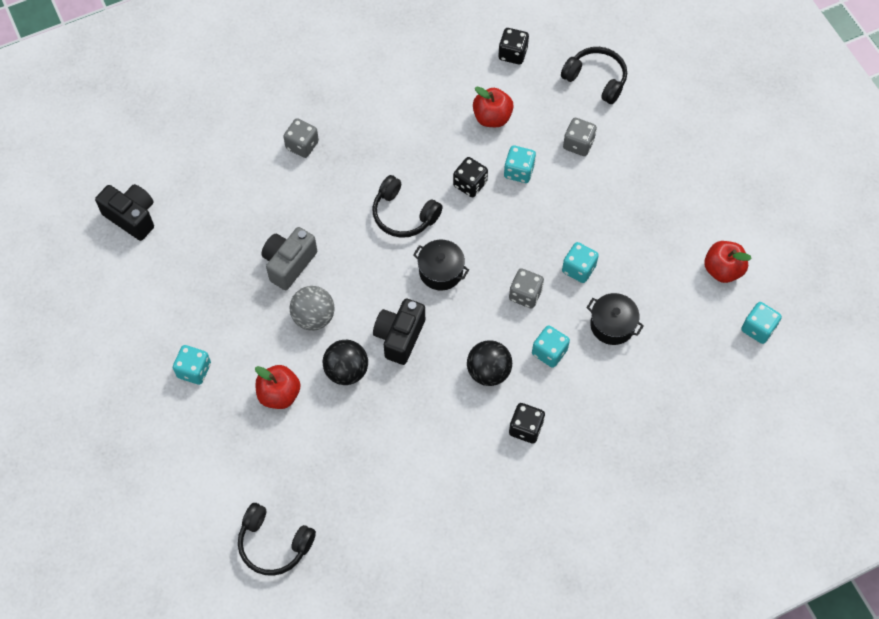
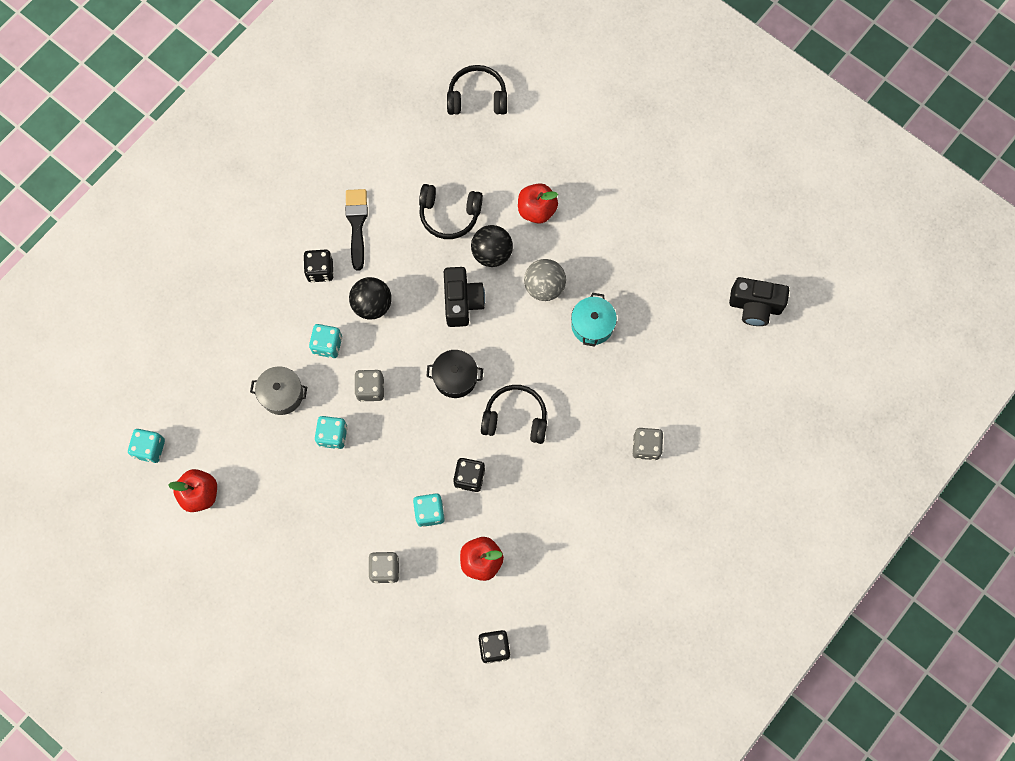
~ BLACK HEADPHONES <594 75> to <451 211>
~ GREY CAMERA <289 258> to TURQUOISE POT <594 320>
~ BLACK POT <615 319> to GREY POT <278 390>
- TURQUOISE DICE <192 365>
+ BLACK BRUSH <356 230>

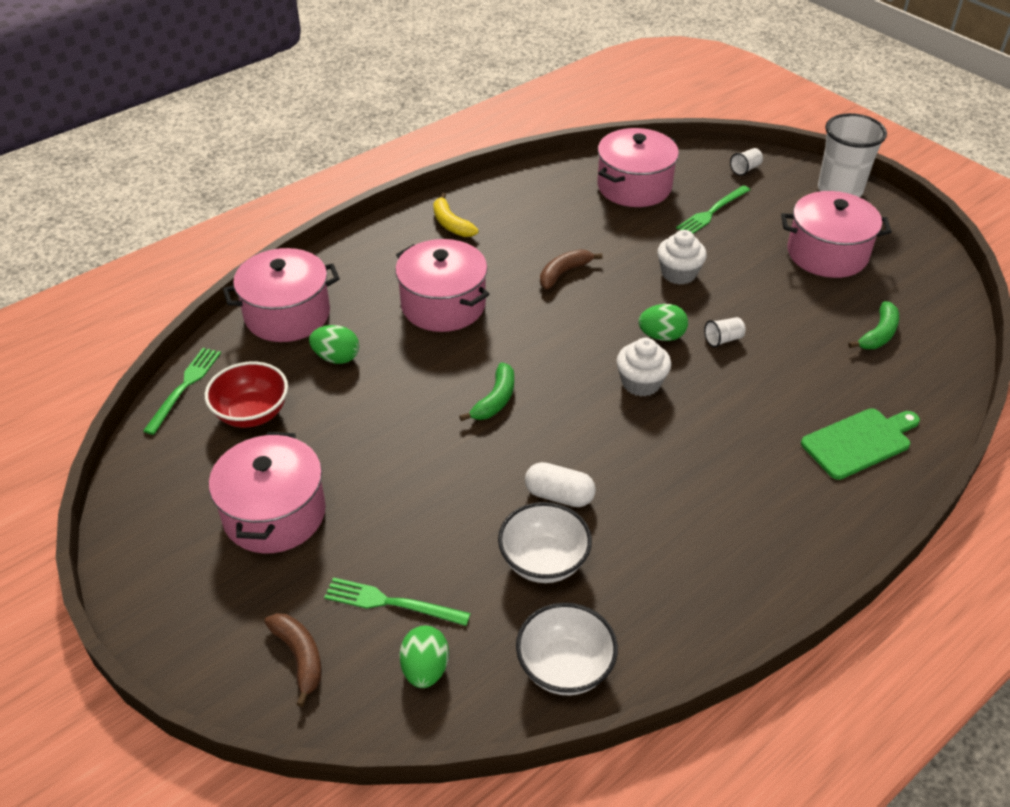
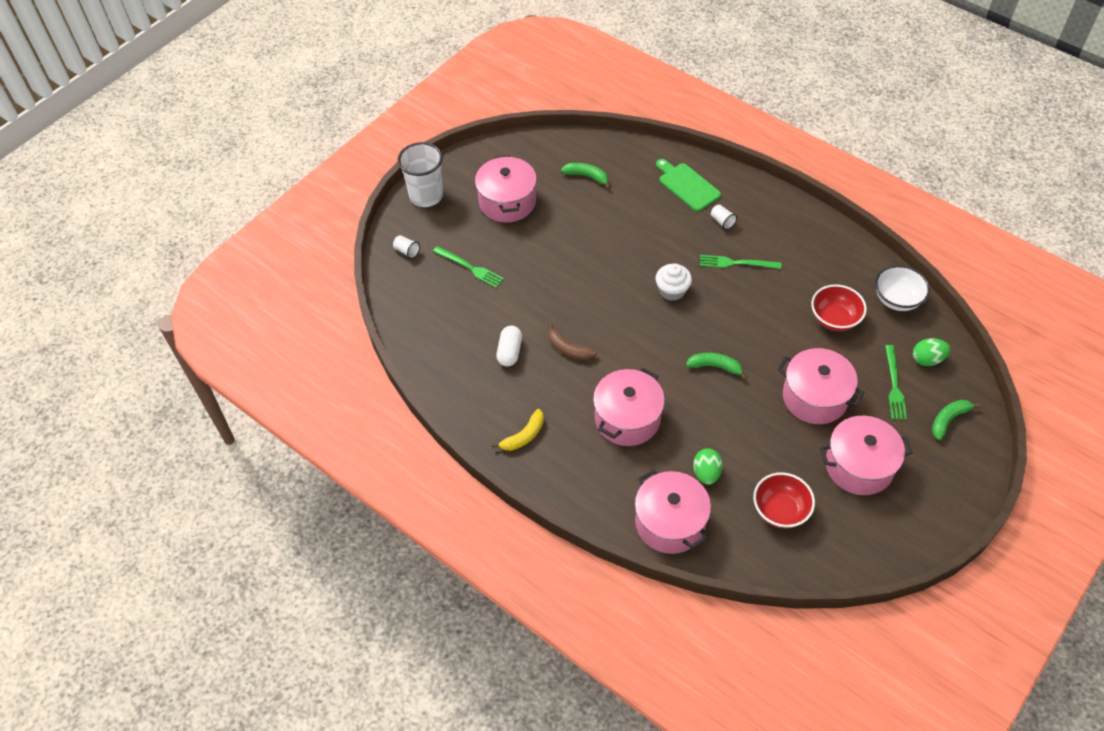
~ PINK POT <638 167> to <821 386>
- WHITE CUPCAKE <682 257>
- GREEN EGG <663 322>
~ WHITE CUP <724 332> to <724 217>
~ GREEN FORK <182 391> to <740 262>
~ WHITE CAPSULE <560 484> to <509 346>
~ WHITE BOWL <545 542> to RED BOWL <839 307>
~ BROWN BANANA <293 660> to GREEN BANANA <956 420>

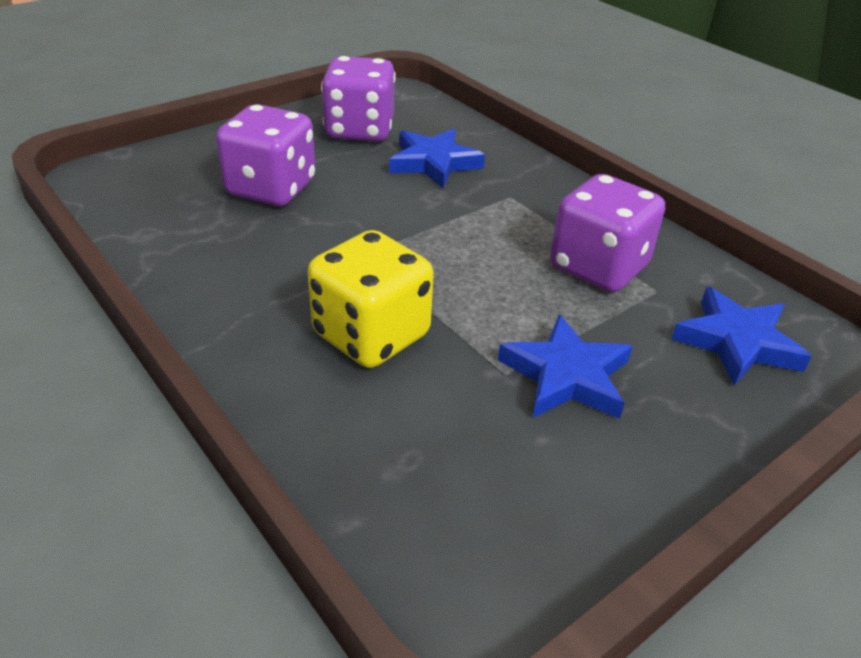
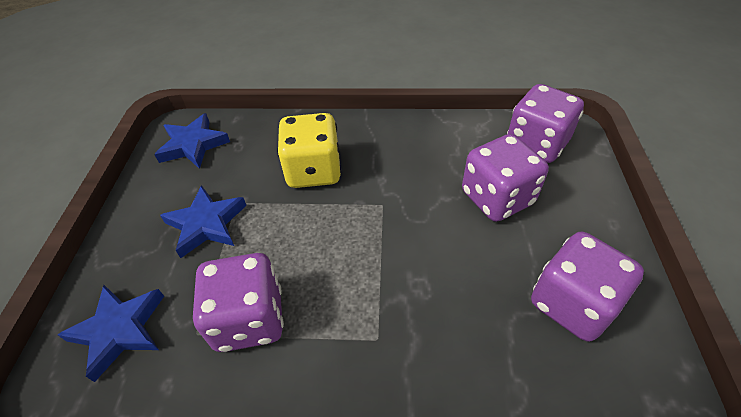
~ BLUE STAR <437 158> to <192 141>
+ PURPLE DICE <545 123>

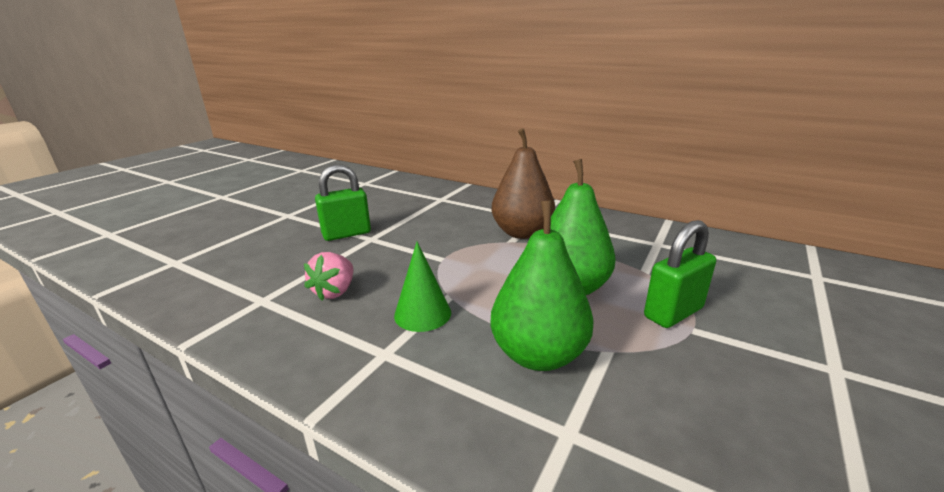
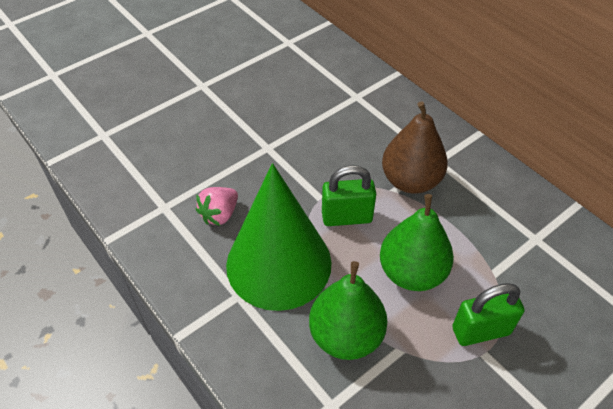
~ GREEN PADLOCK <343 202> to <349 195>
~ GREEN CONE <422 287> = <279 237> x2.26

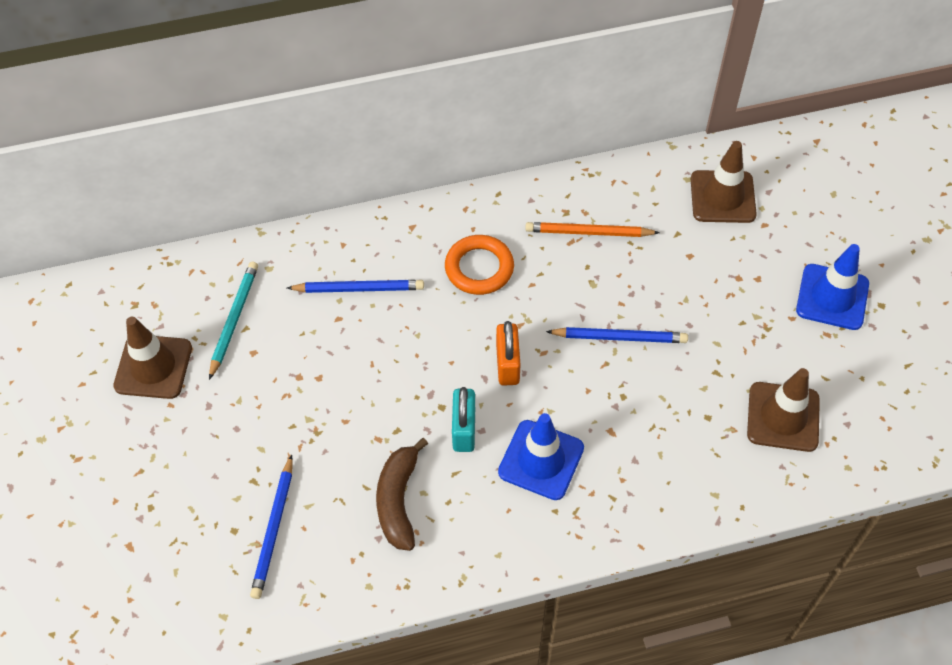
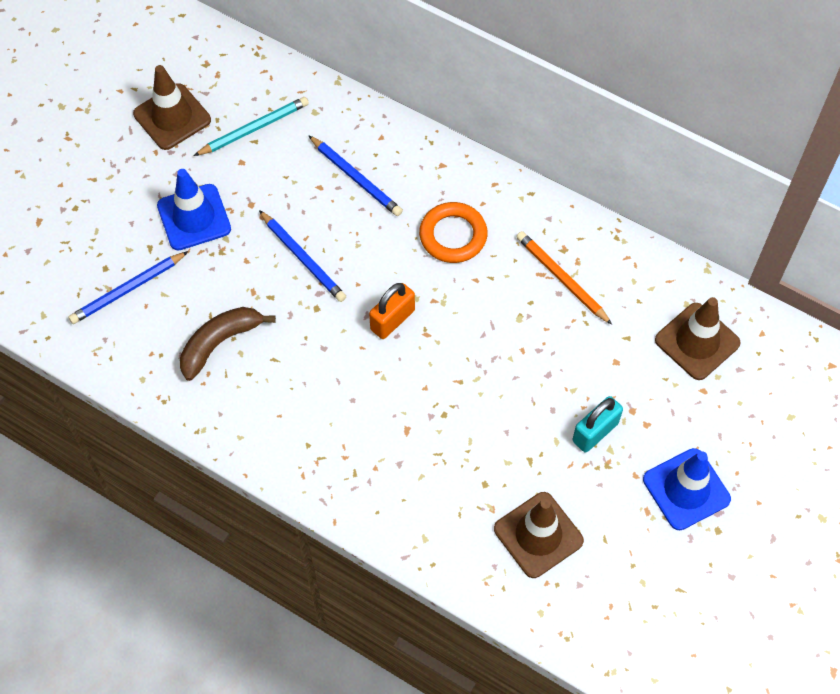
~ BLUE PENCIL <617 335> to <302 256>
~ TURQUOISE PADLOCK <463 419> to <597 424>
~ BLUE TRAFFIC CONE <541 456> to <194 209>

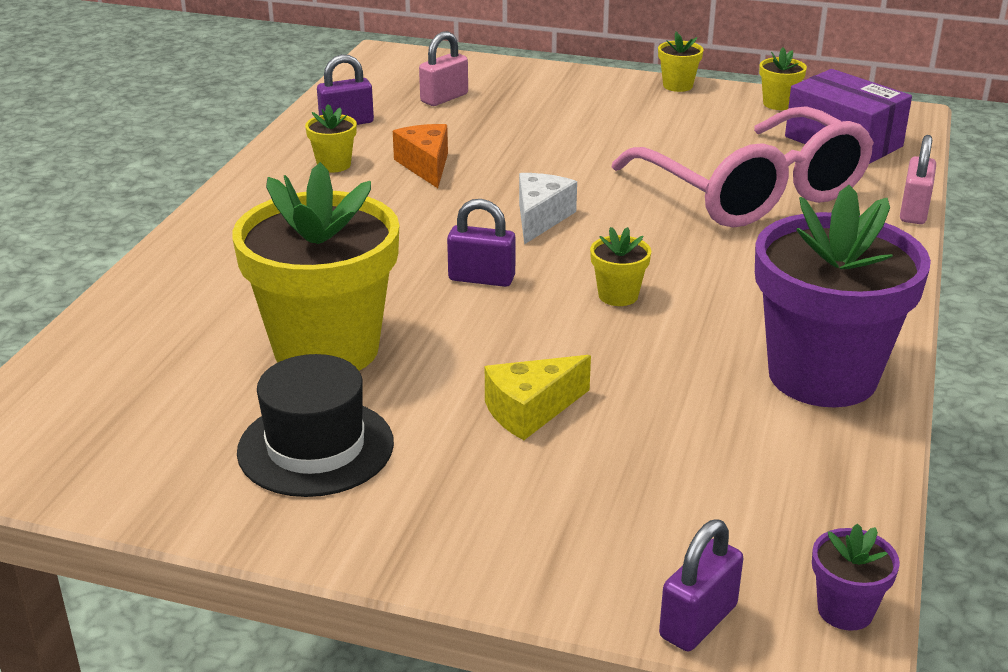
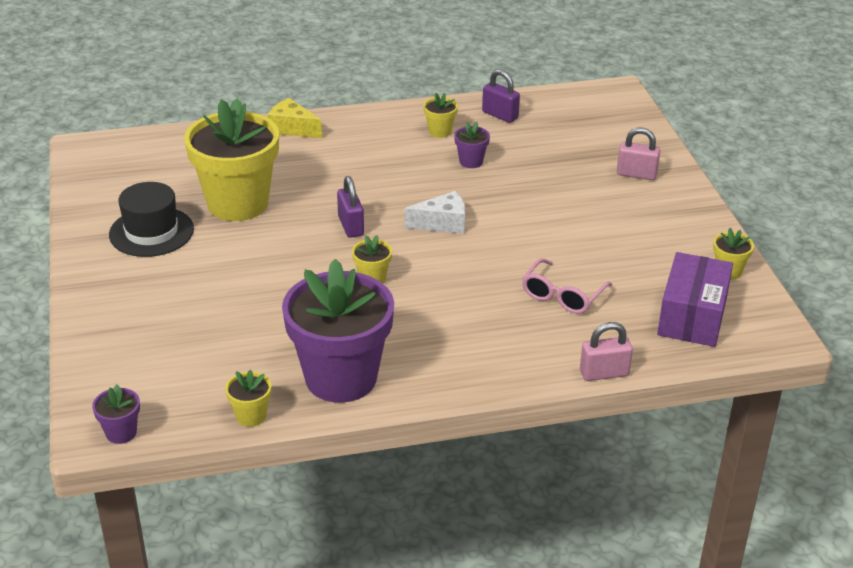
~ PINK PADLOCK <443 68> to <638 154>
~ YELLOW FLOWER POT <681 61> to <248 398>
~ PINK GLASSES <743 167> = <567 286> x0.47
~ ORANGE CHEESE <420 156> to PURPLE FLOWER POT <472 144>
~ YELLOW CHEESE <538 397> to <294 118>
- PURPLE PADLOCK <701 585>

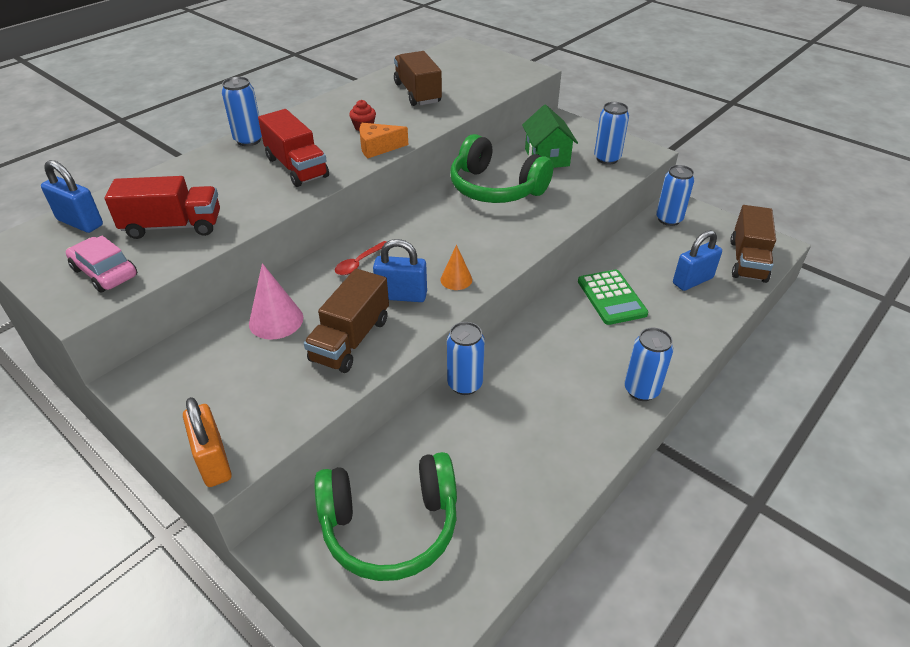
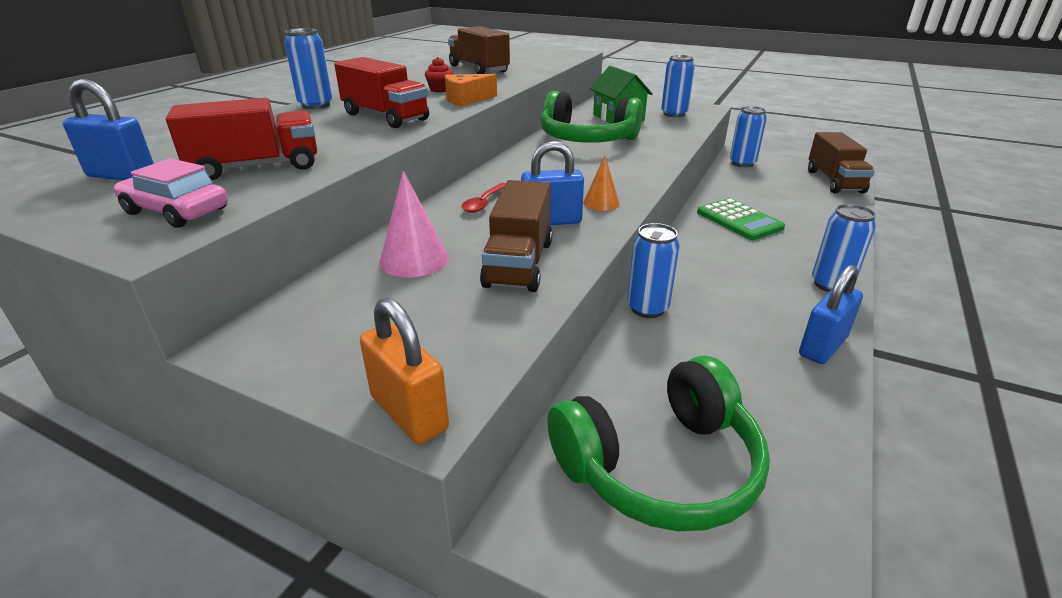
~ BLUE PADLOCK <697 260> to <831 314>

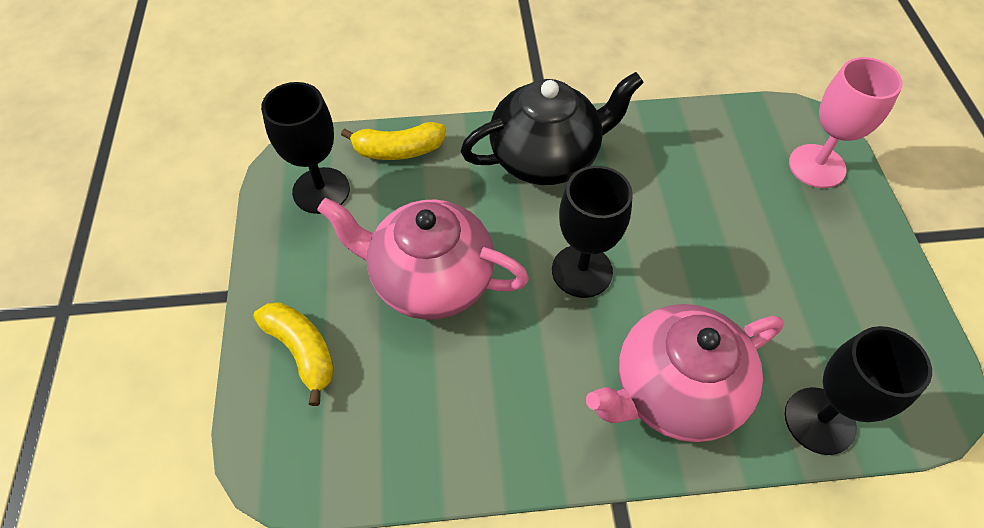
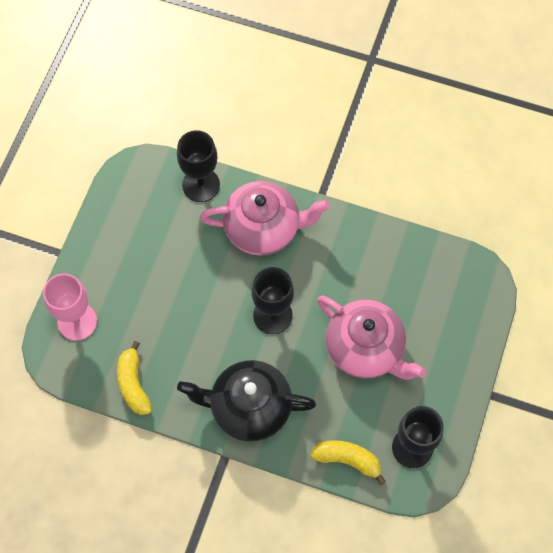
~ YELLOW BANANA <293 354> to <134 378>

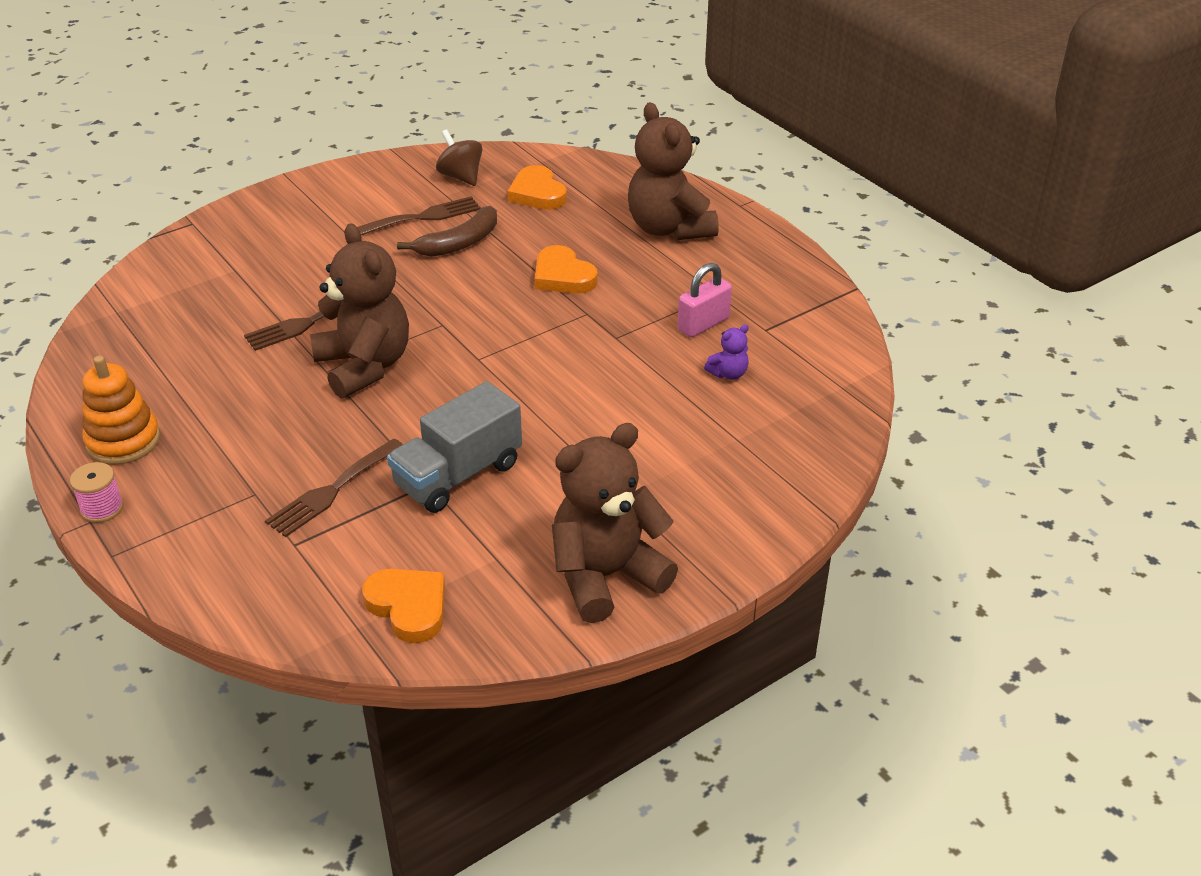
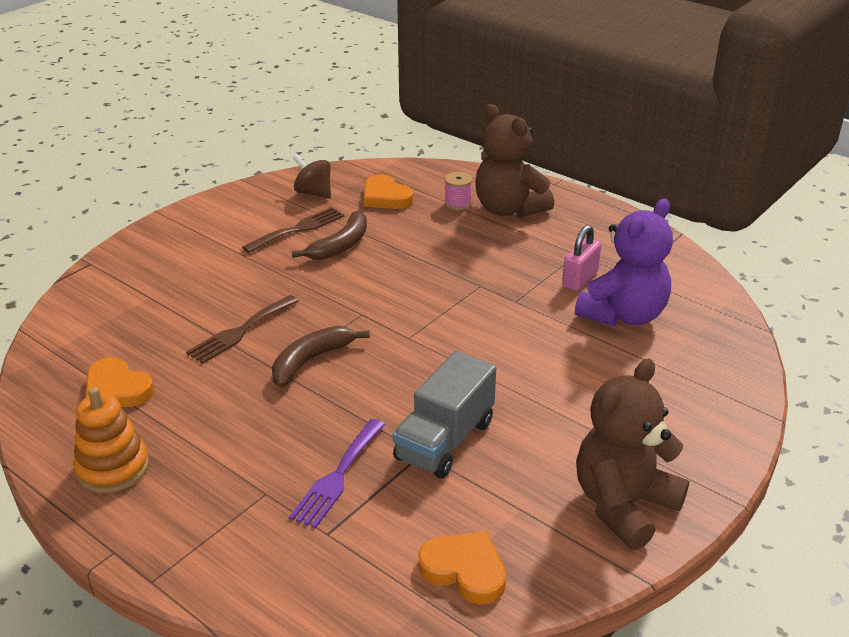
~ BROWN TEDDY BEAR <359 311> to BROWN BANANA <321 357>
~ ORANGE HEART <566 269> to <120 382>
~ PURPLE TEDDY BEAR <726 352> = <624 262> x2.45
~ BROWN FORK <334 487> to PURPLE FORK <337 473>
~ PINK SPOOL <97 492> to <458 191>

